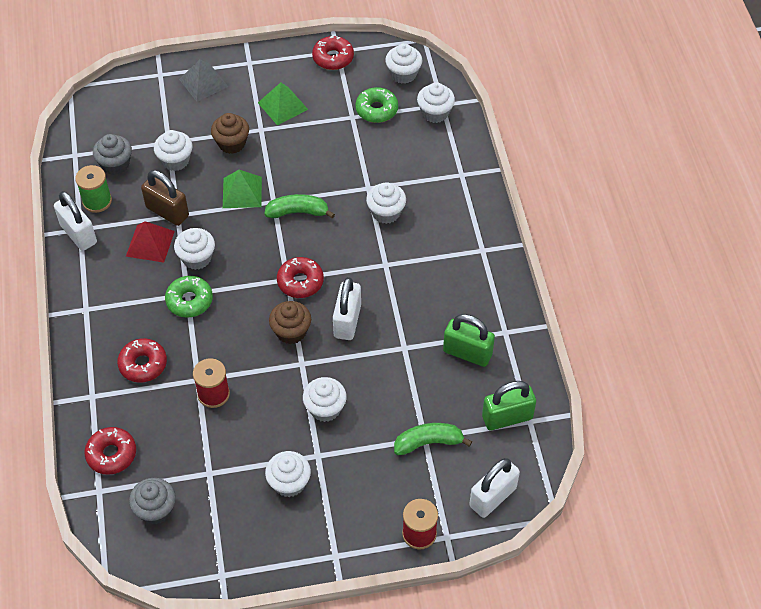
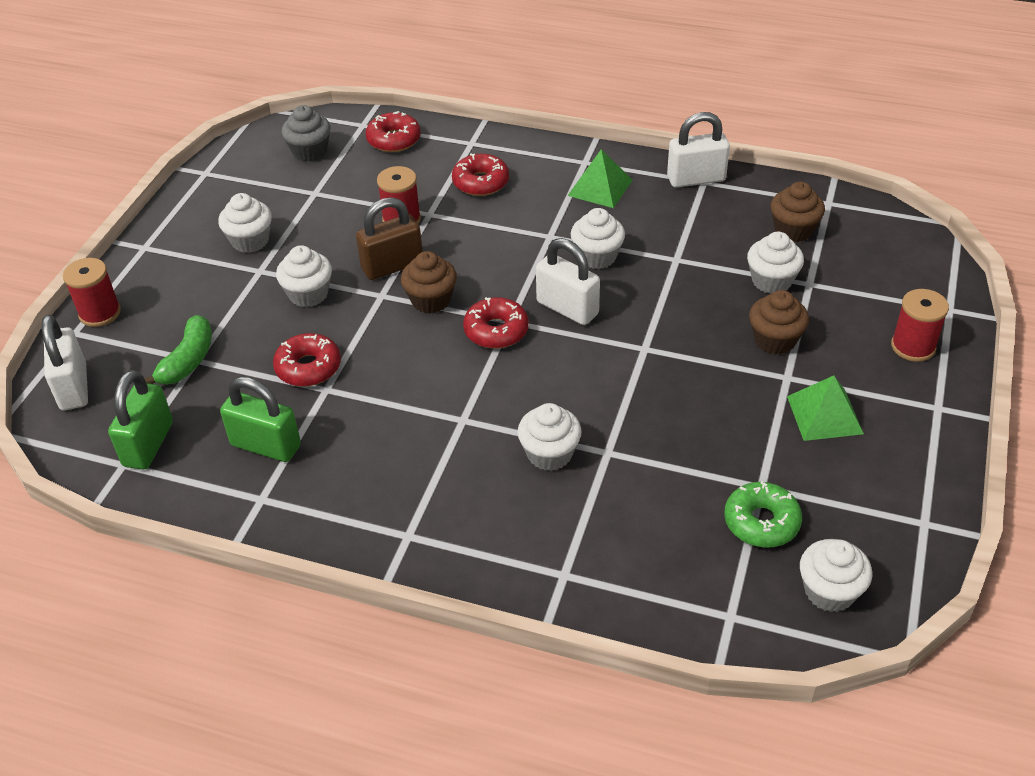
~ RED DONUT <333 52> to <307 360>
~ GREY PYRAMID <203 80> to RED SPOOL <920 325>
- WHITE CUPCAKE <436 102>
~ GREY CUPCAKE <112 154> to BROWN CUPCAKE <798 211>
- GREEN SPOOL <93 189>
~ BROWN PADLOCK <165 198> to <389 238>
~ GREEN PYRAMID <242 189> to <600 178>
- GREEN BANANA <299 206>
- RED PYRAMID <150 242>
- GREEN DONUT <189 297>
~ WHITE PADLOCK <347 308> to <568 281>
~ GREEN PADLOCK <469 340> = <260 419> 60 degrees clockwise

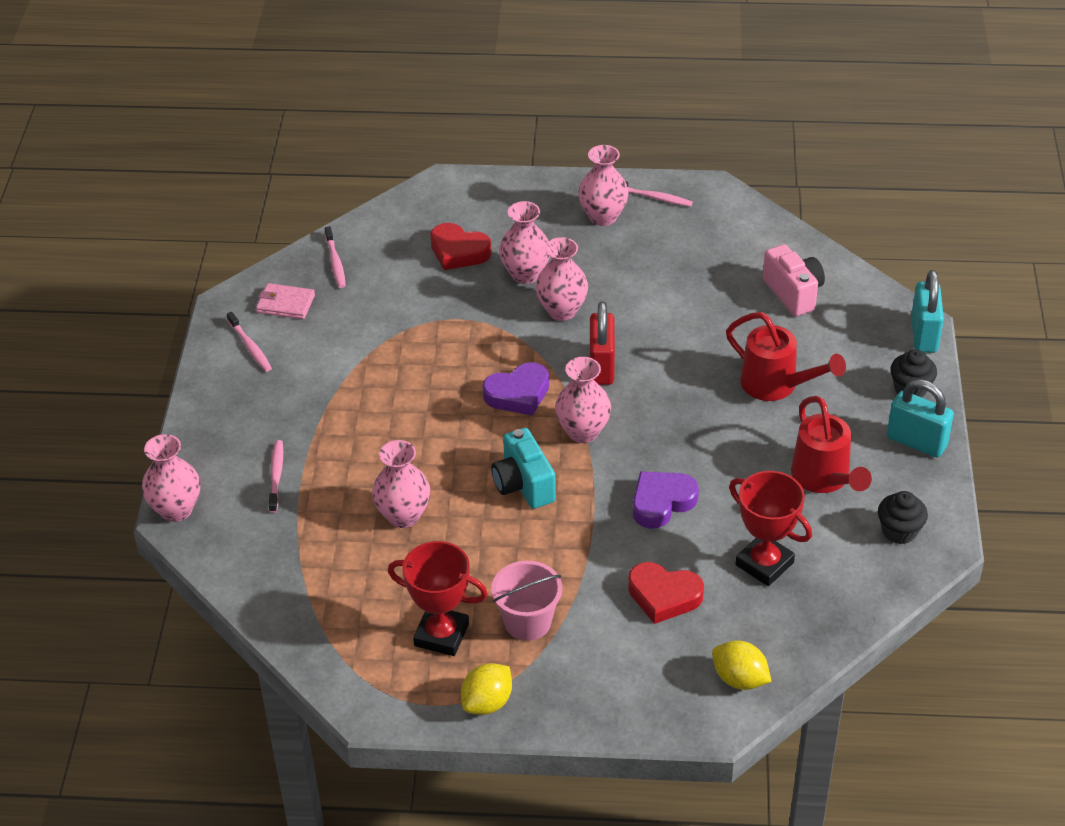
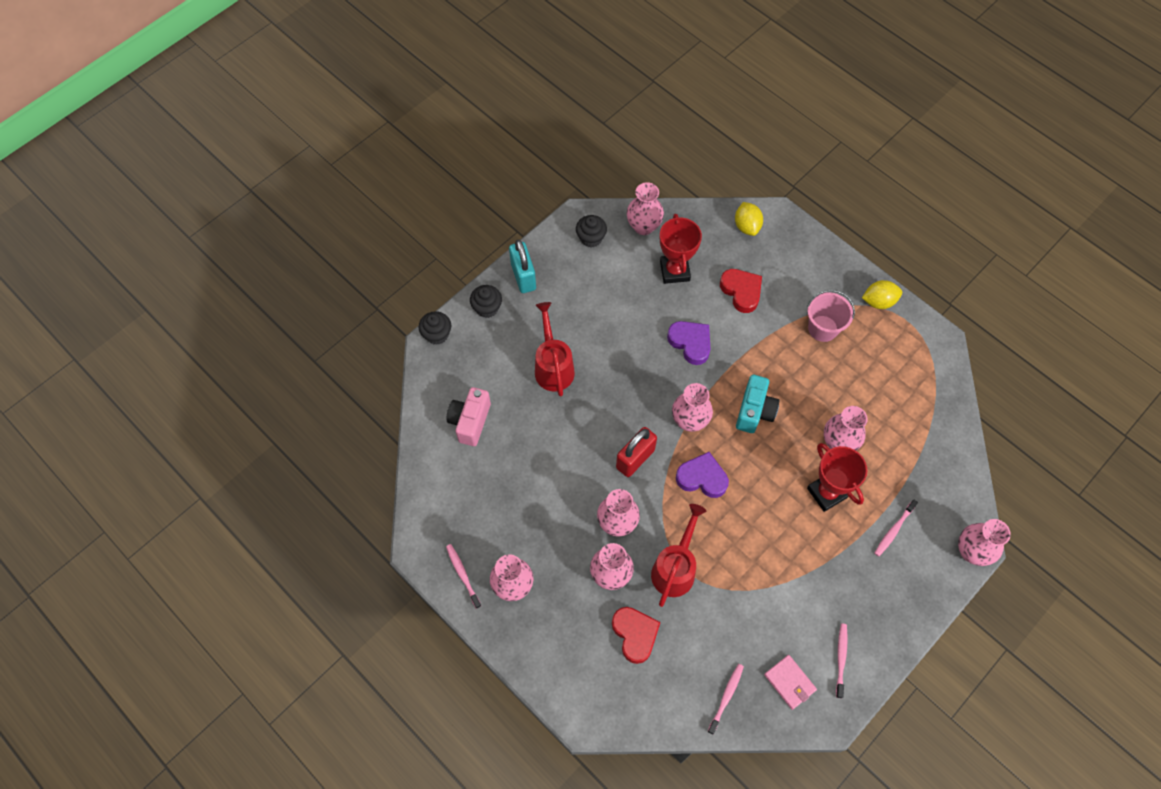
~ TURQUOISE PADLOCK <927 311> to BLACK CUPCAKE <435 328>
~ RED WATERING CAN <831 444> to <678 555>
~ PURPLE HEART <666 500> = <689 343> 135 degrees counterclockwise
~ RED TROPHY <438 598> to <837 477>
+ PINK VASE <645 208>

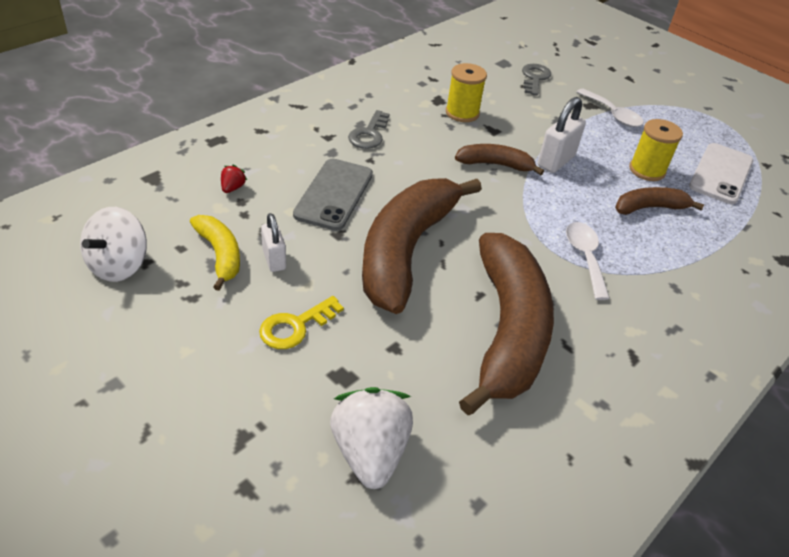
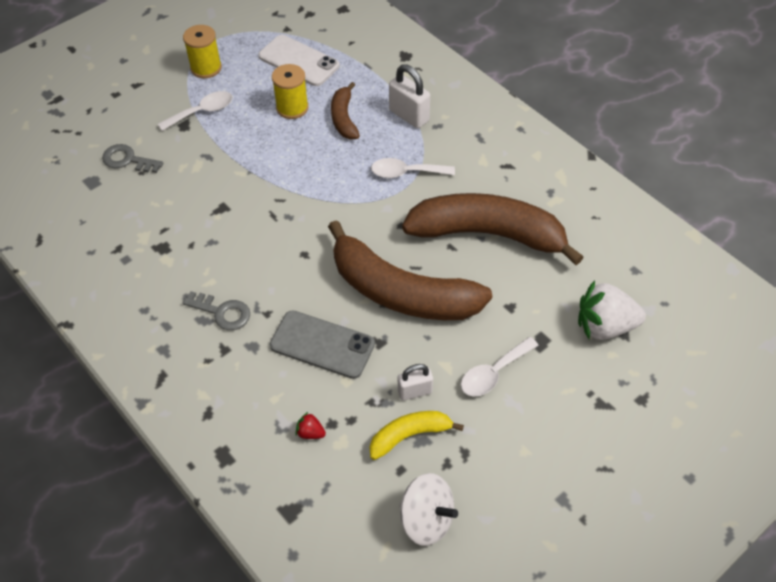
~ YELLOW SPOOL <466 92> to <202 51>
~ WHITE PADLOCK <562 135> to <409 96>
- BROWN BANANA <499 159>
~ YELLOW KEY <301 322> to WHITE SPOON <500 366>

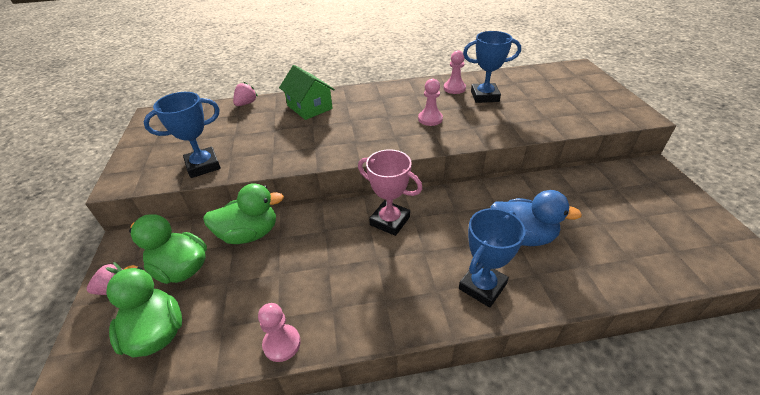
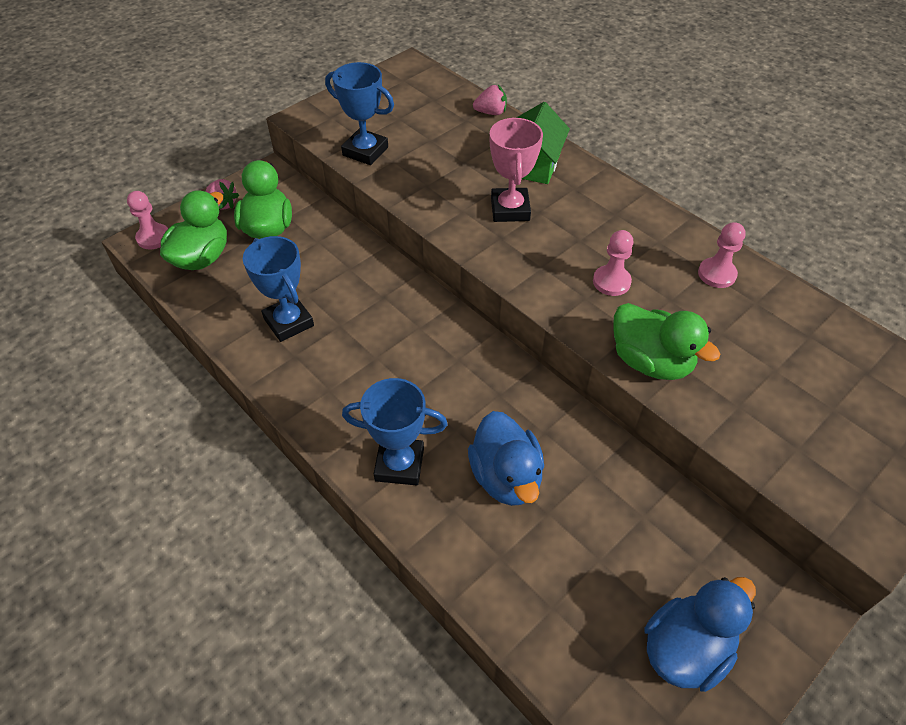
~ BLUE TROPHY <492 67> to <278 289>
~ PINK TROPHY <390 192> to <516 169>
~ GREEN DUCK <243 213> to <667 341>
~ PINK PAWN <279 332> to <147 220>
+ BLUE DUCK <700 634>

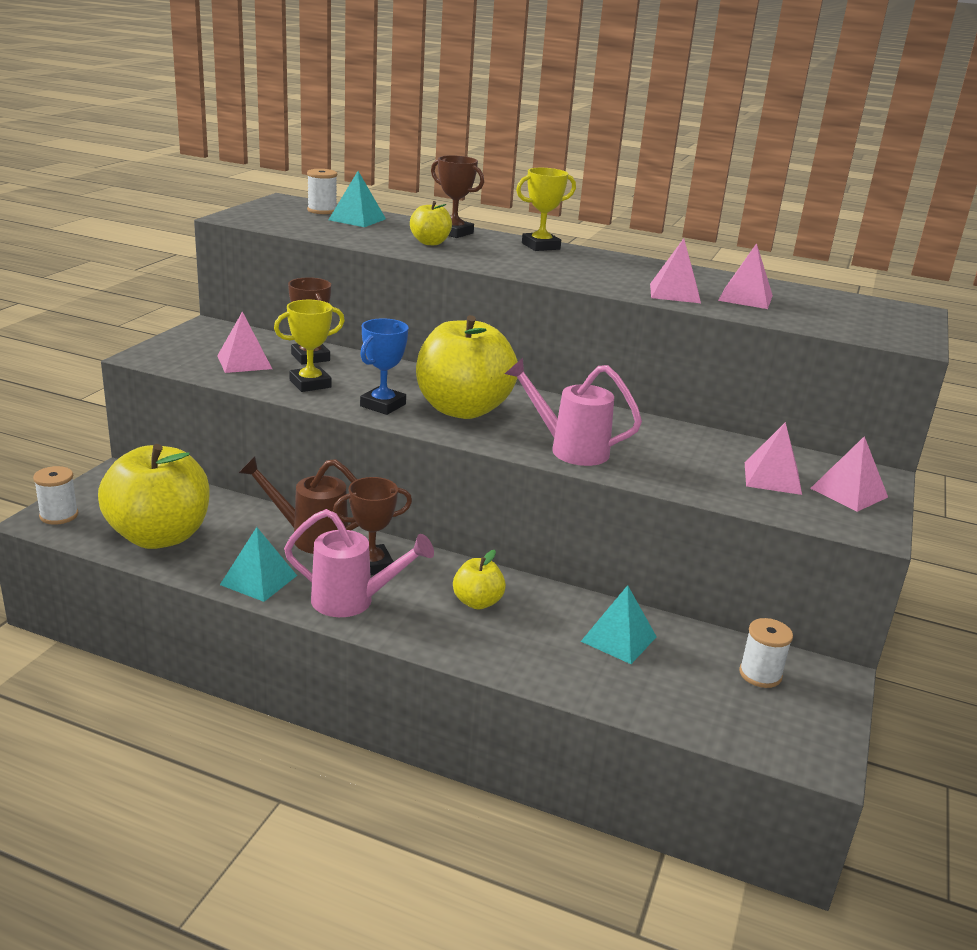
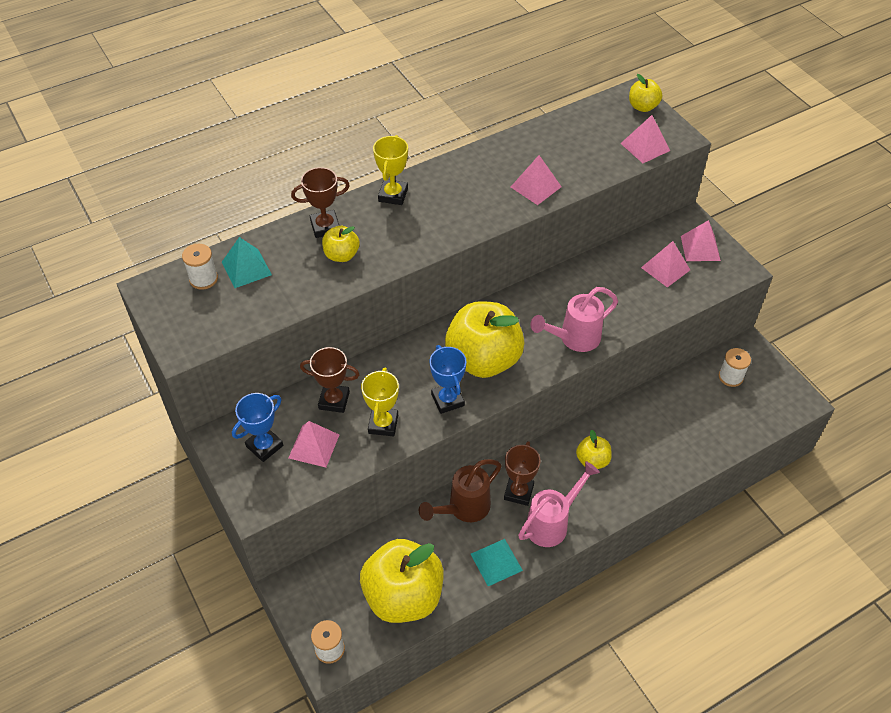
~ PINK PYRAMID <745 276> to <645 139>
- TURQUOISE PYRAMID <618 624>
+ YELLOW APPLE <645 93>
+ BLUE TROPHY <257 427>

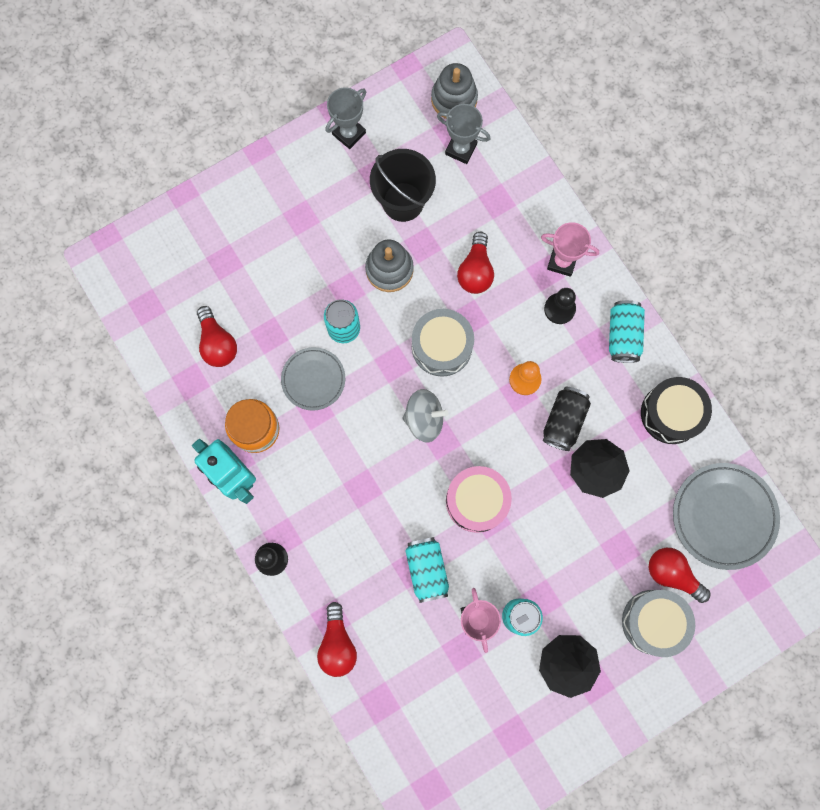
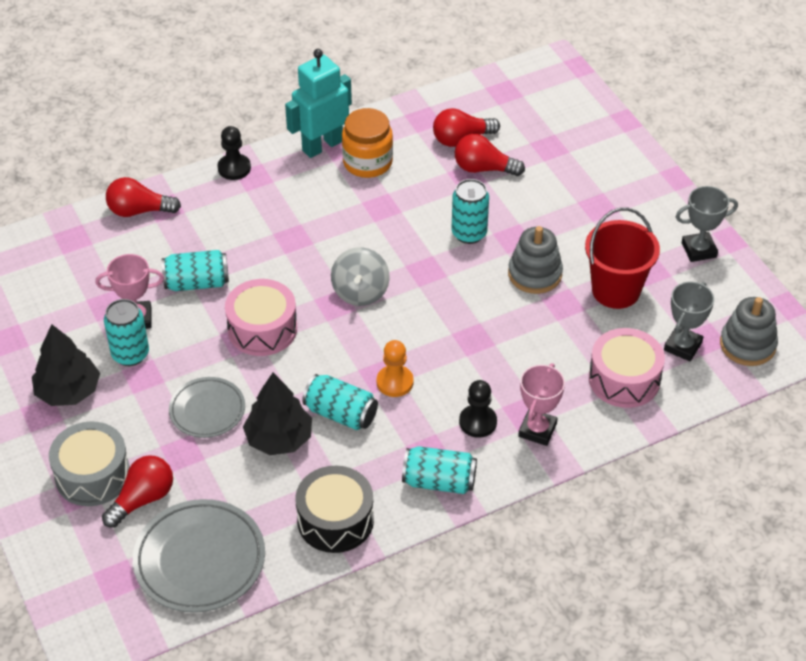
~ GREY TROPHY <345 118> = <706 224> 60 degrees counterclockwise
~ BLACK BUCKET <403 185> to RED BUCKET <622 258>
~ RED LIGHT BULB <475 263> to <490 155>
- GREY DRUM <443 343>
~ GREY PLATE <313 379> to <207 407>
~ BLACK CAN <567 419> to TURQUOISE CAN <340 402>
+ PINK DRUM <627 368>

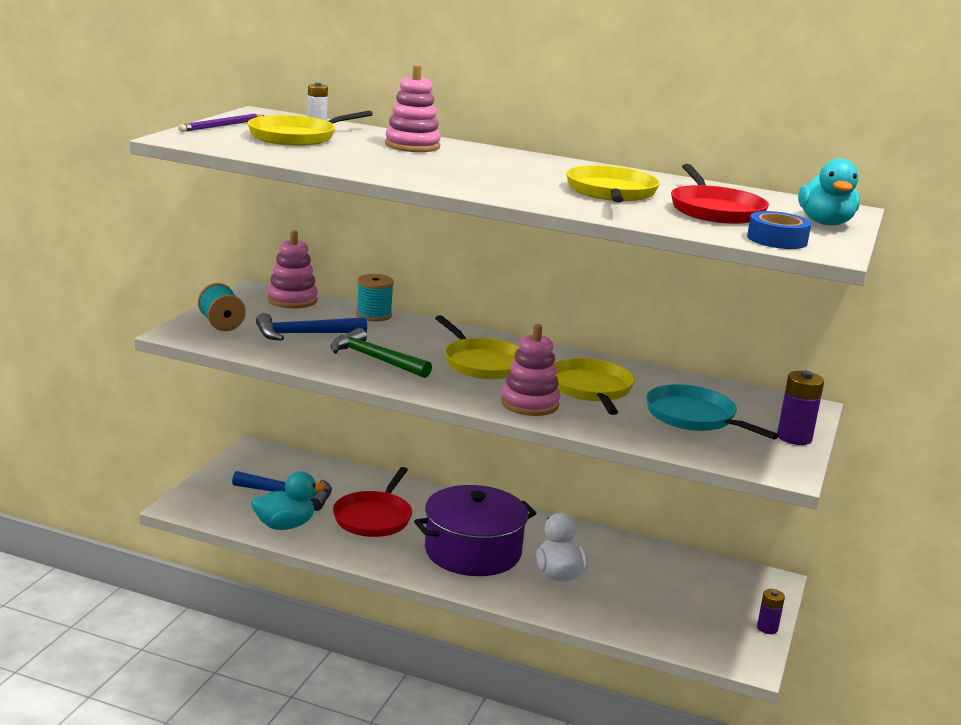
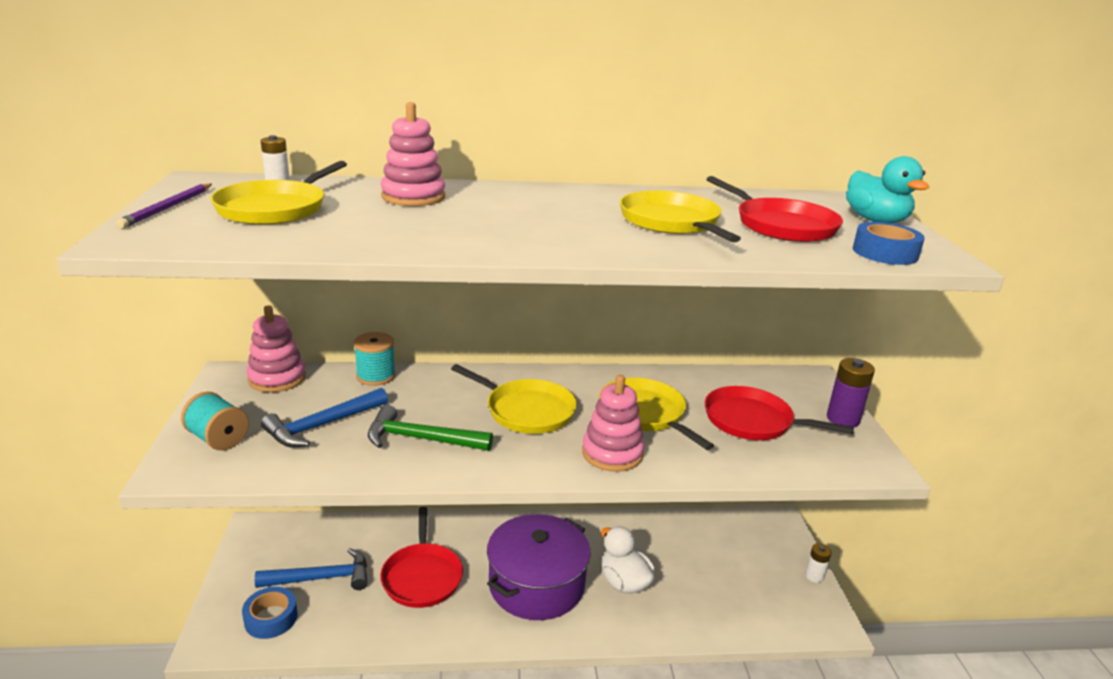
~ TURQUOISE PAN <712 412> to RED PAN <779 413>
- TURQUOISE DUCK <288 500>
~ PURPLE BATTERY <771 611> to WHITE BATTERY <818 563>
+ BLUE TAPE <270 613>

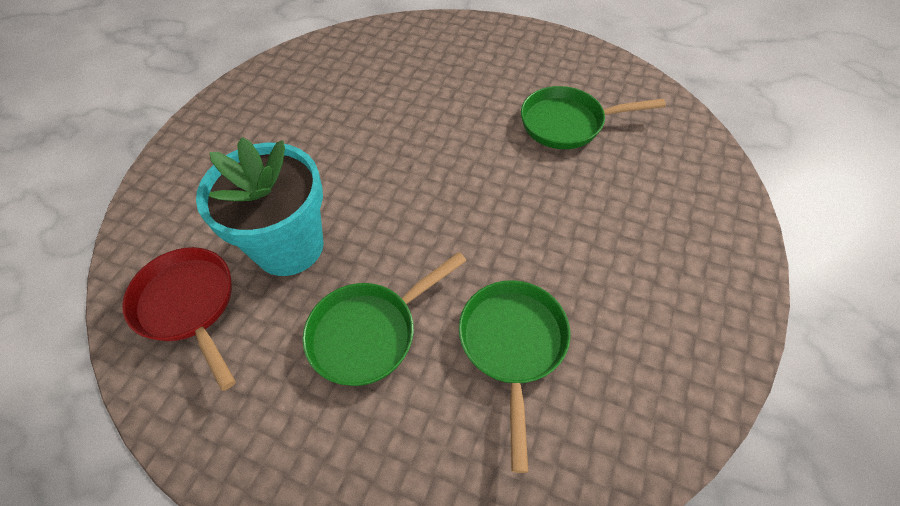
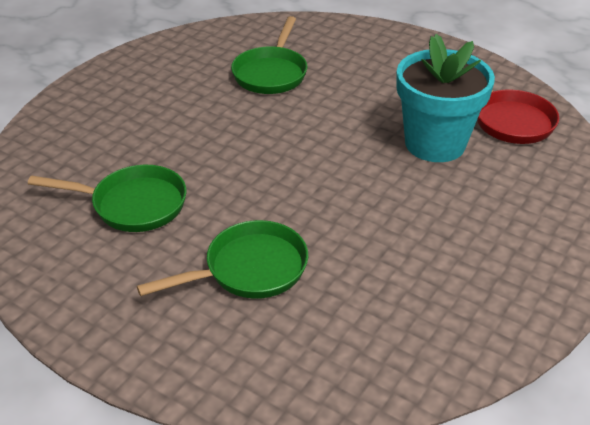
~ GREEN PAN <385 319> to <222 259>

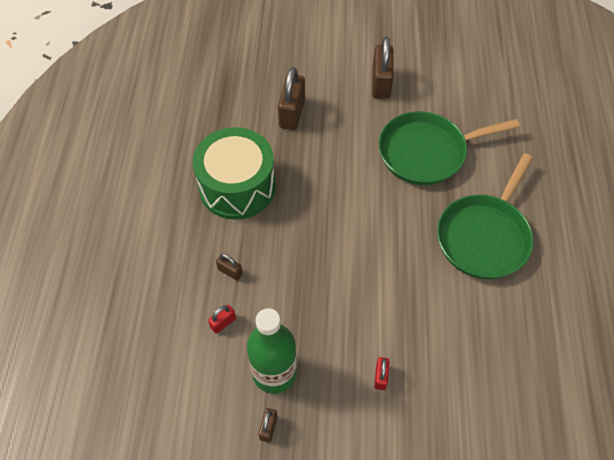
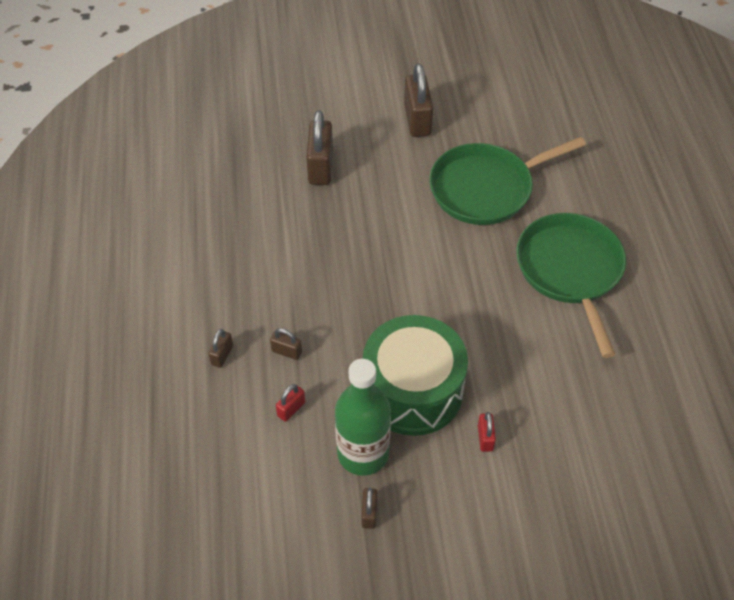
~ GREEN DRUM <234 173> to <415 375>
~ GREEN PAN <485 216> = <571 285> 150 degrees clockwise
+ BROWN PADLOCK <220 348>

